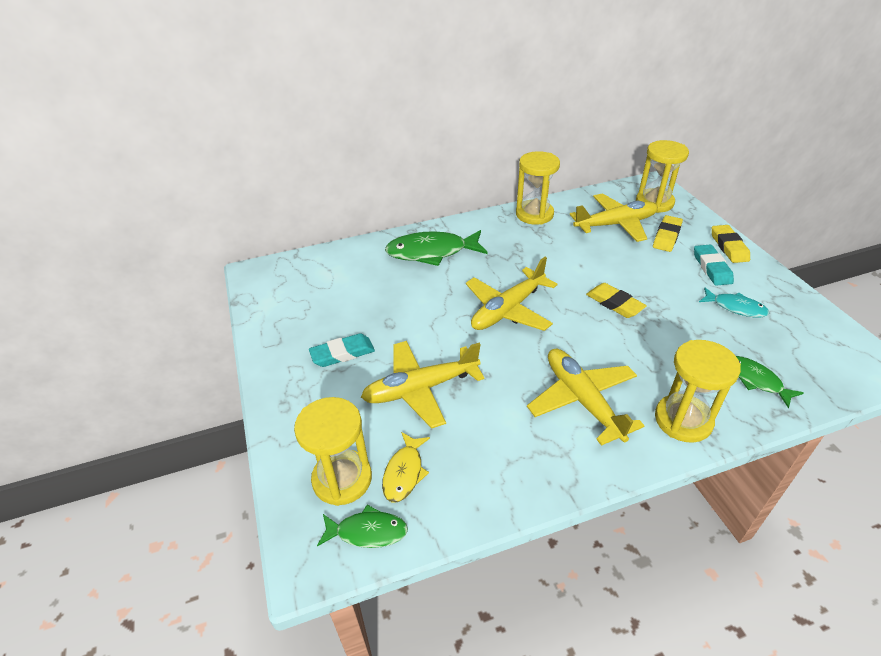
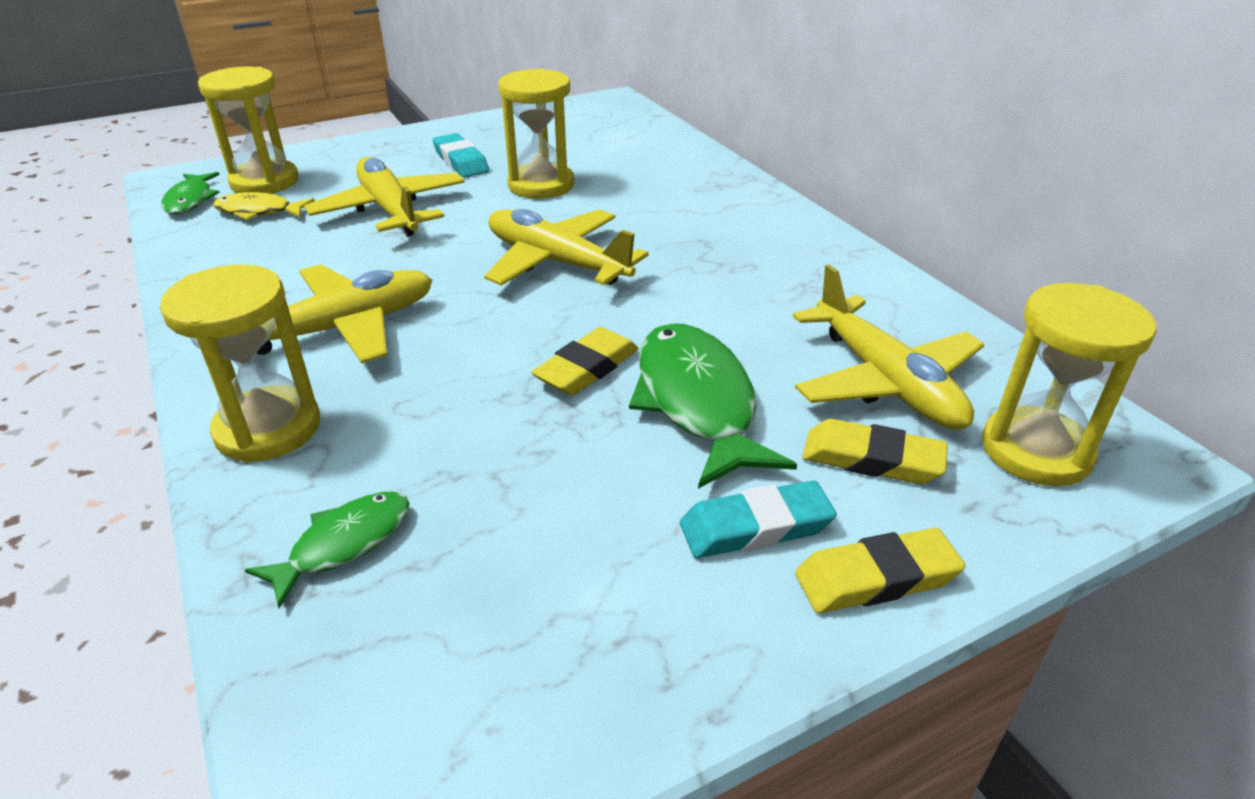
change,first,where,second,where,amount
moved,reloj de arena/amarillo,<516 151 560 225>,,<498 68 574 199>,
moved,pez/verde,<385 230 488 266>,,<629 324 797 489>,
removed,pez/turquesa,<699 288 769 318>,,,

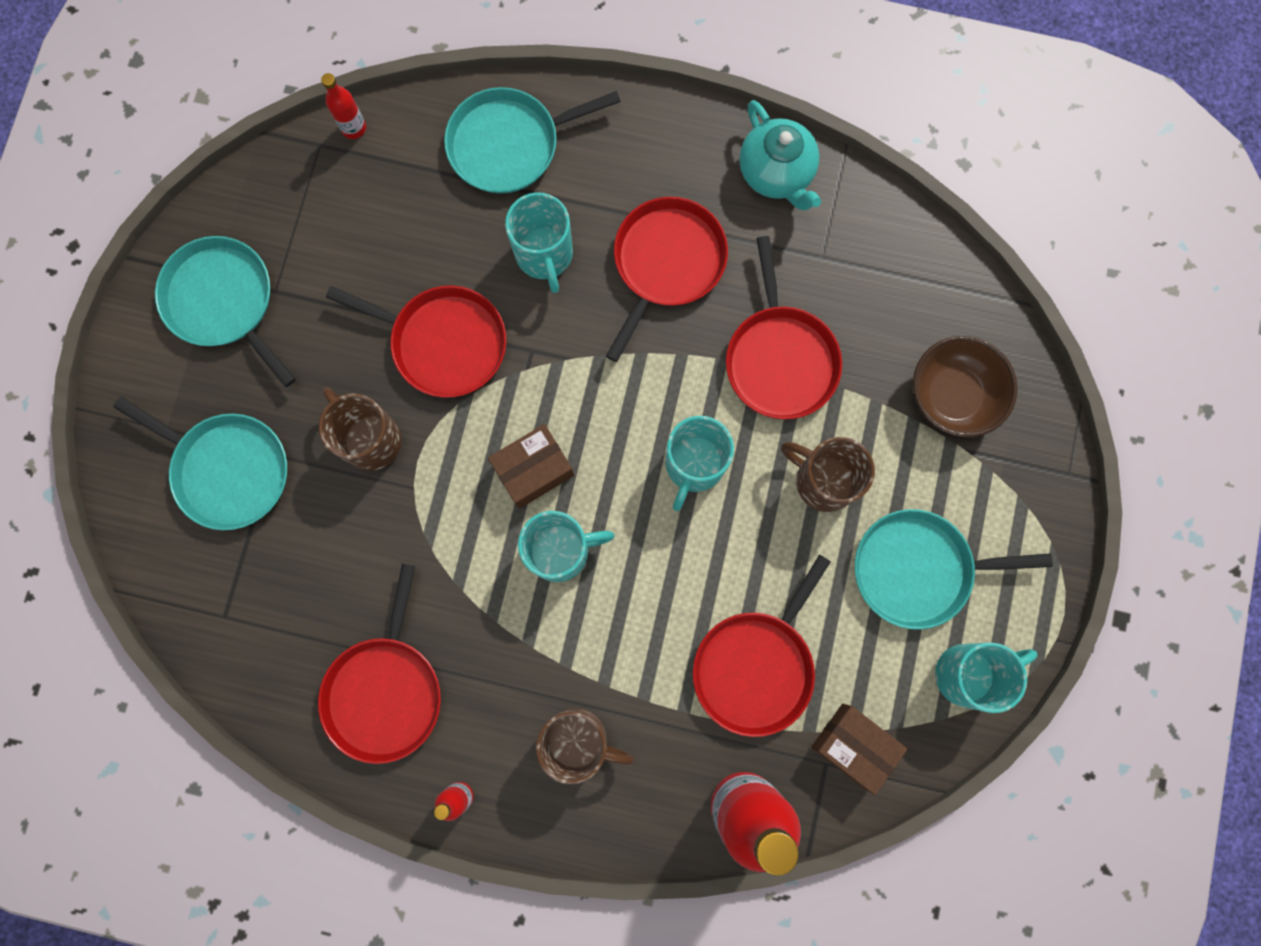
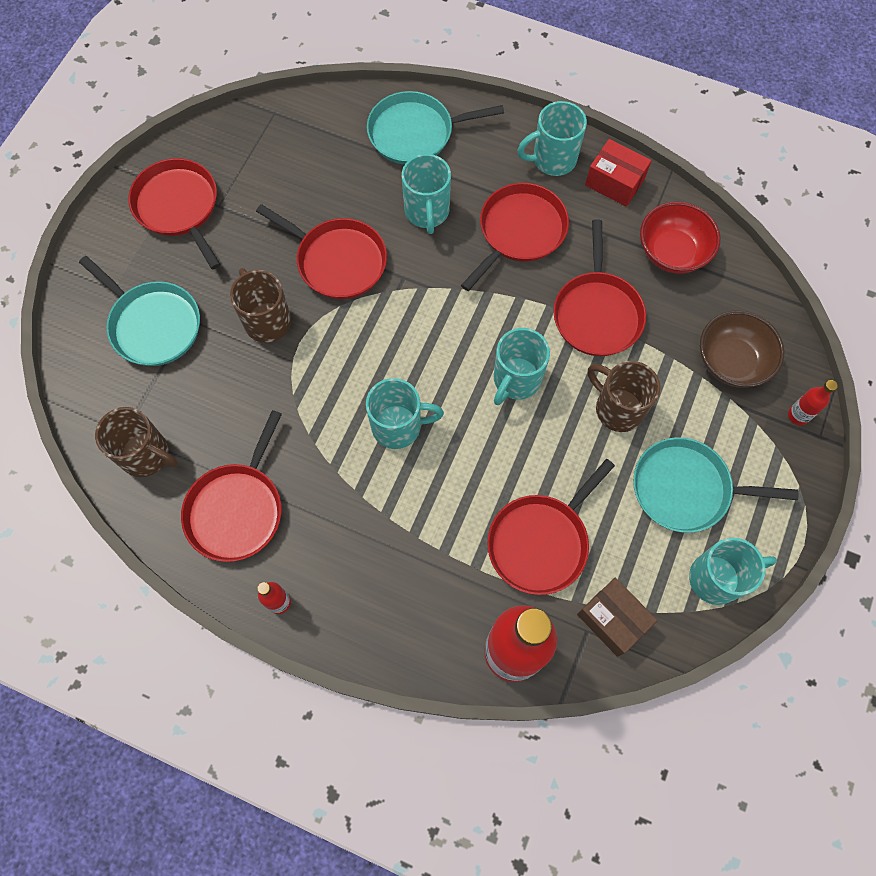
change,first,where,second,where,amount
moved,taza/marrón,<536 708 634 784>,,<95 407 178 477>,
recoloured,sartén/turquesa,<155 236 296 387>,sartén/rojo,<128 158 220 269>,
added,,,taza/turquesa,<517 101 587 176>,
replaced,tetera/turquesa,<739 100 821 210>,caja/rojo,<585 139 651 207>,
added,,,cuenco/rojo,<640 202 720 274>,
moved,botella/rojo,<321 73 366 139>,,<788 380 838 425>,
removed,caja/marrón,<488 424 574 508>,,,

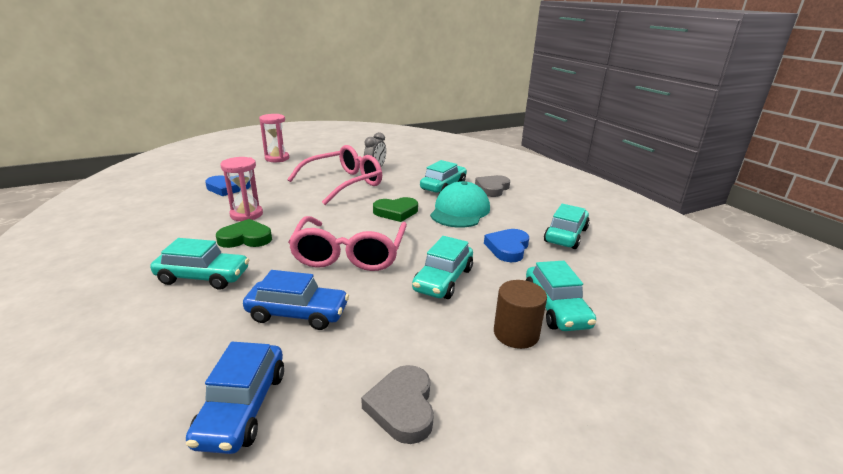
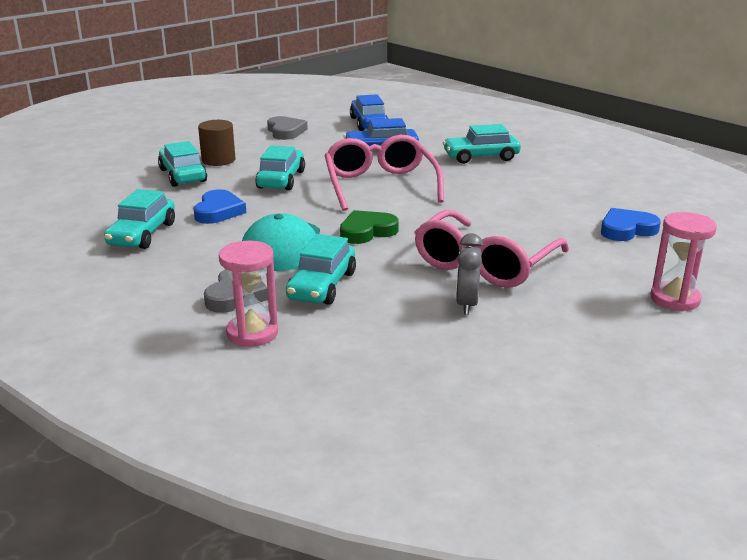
change,first,where,second,where,amount
moved,reloj de arena/rosa,<221 157 263 221>,,<219 241 278 347>,
removed,corazón/verde,<216 219 272 248>,,,

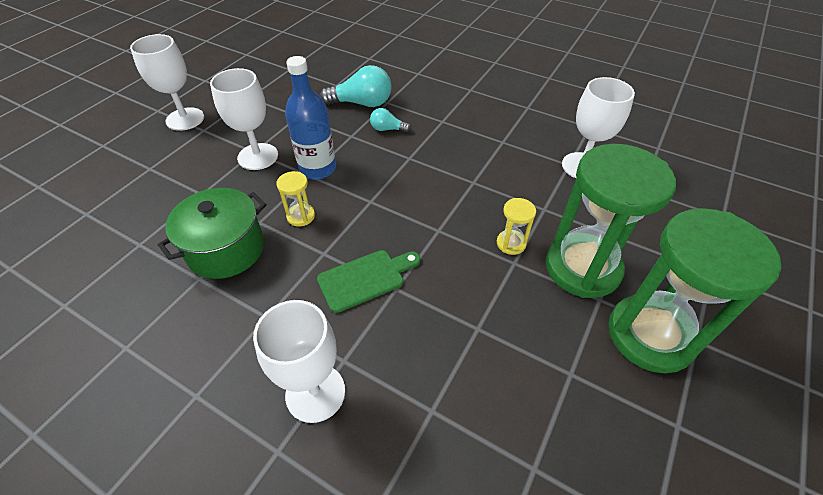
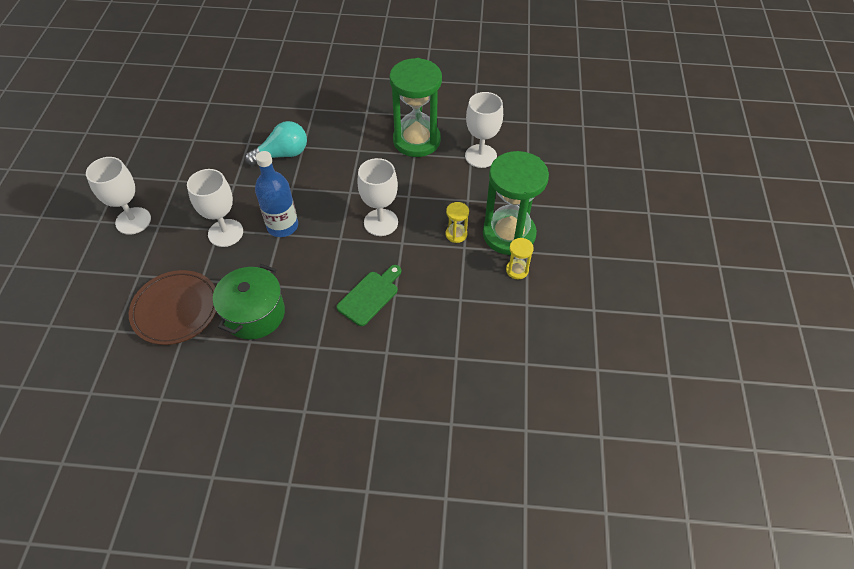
change,first,where,second,where,amount
added,,,plato/marrón,<129 270 216 345>,
moved,copa/blanco,<253 300 345 423>,,<357 158 398 236>,
moved,reloj de arena/verde,<608 208 781 373>,,<390 58 442 157>,
moved,reloj de arena/amarillo,<277 171 315 227>,,<506 238 534 279>,
removed,bombilla/turquesa,<370 108 411 133>,,,

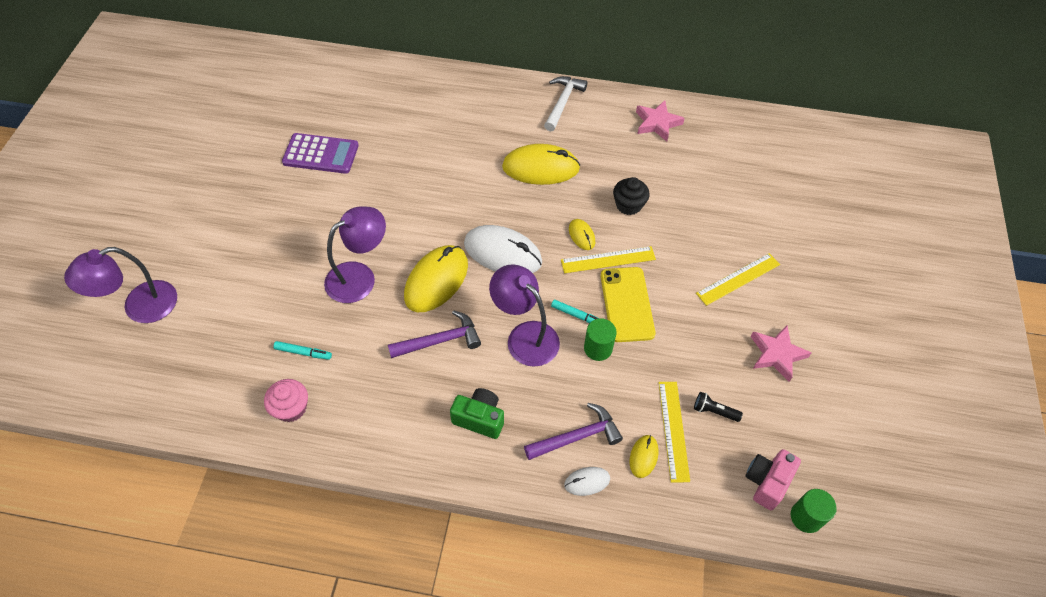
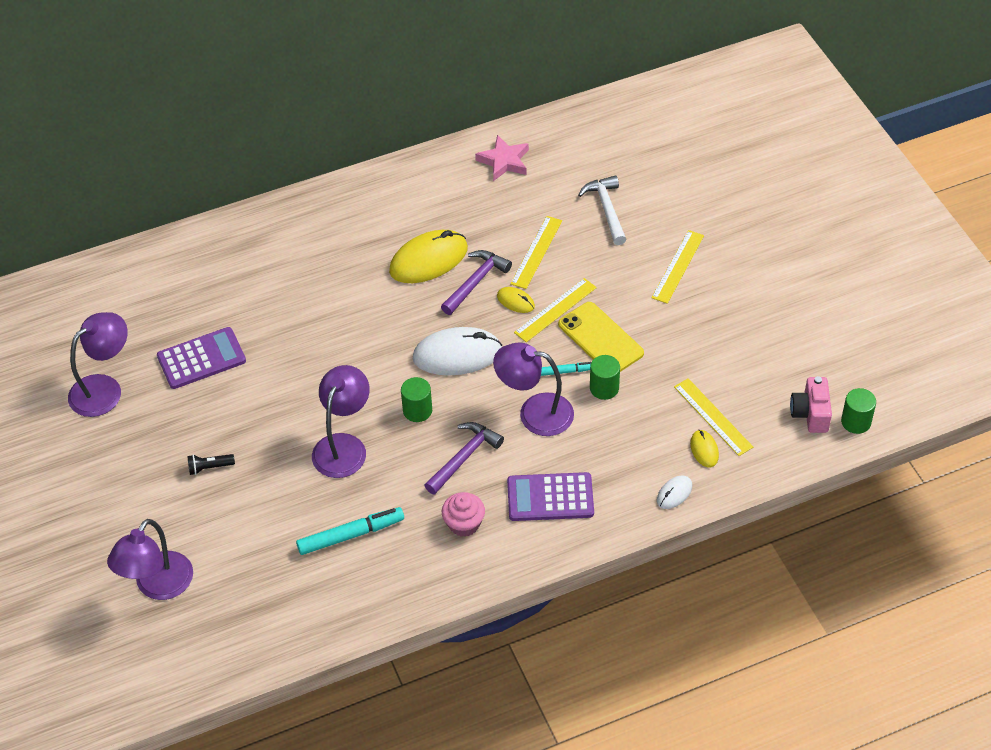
change,first,where,second,where,amount
added,,,lámpara/morado,<68 312 128 417>,
moved,lámpara de mano/negro,<694 392 743 422>,,<188 454 235 475>,
resized,rotulador/turquesa,<273 341 332 360>,,<296 507 404 555>,x1.76
replaced,ratón/amarillo,<404 245 468 312>,cilindro/verde,<401 377 432 422>,
moved,martillo/morado,<524 403 623 460>,,<441 250 512 315>,
moved,magdalena/rosa,<264 379 308 422>,,<442 492 485 537>,
replaced,cámara/verde,<450 388 504 439>,calculadora/morado,<507 472 594 521>,
replaced,magdalena/negro,<613 177 650 215>,regla/amarillo,<510 216 562 289>,
moved,martillo/blanco,<544 76 588 131>,,<578 175 627 245>,
removed,estrella/rosa,<751 326 812 382>,,,

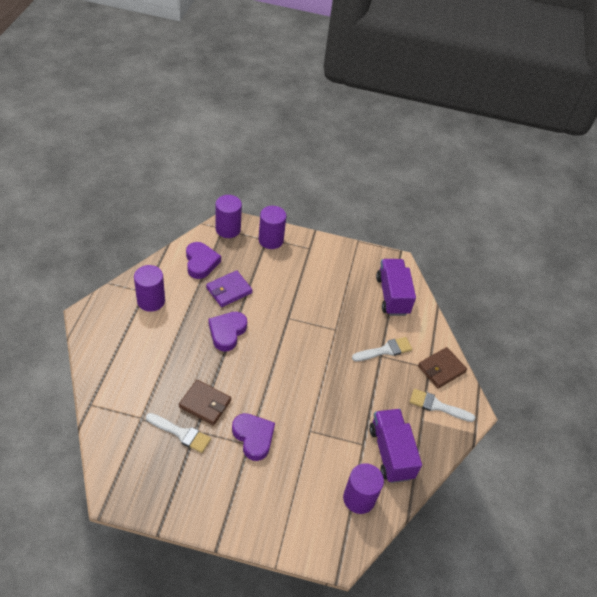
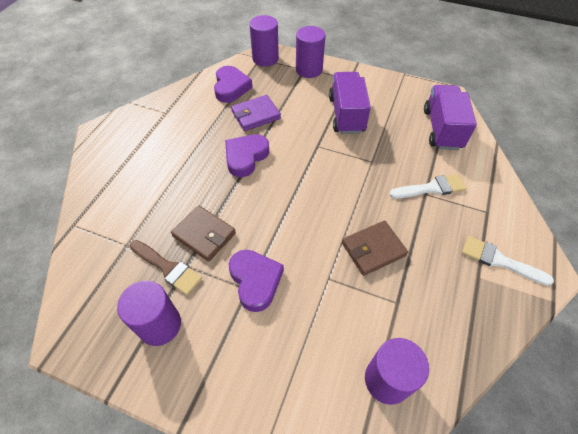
change,first,where,second,where,amount
moved,cilindro/morado,<134 265 165 312>,,<117 281 181 346>,
recoloured,pincel/blanco,<146 413 211 453>,pincel/marrón,<130 240 202 295>,
moved,camión/morado,<369 409 422 483>,,<329 72 371 134>,
moved,cartera/marrón,<418 347 467 389>,,<342 221 408 276>,

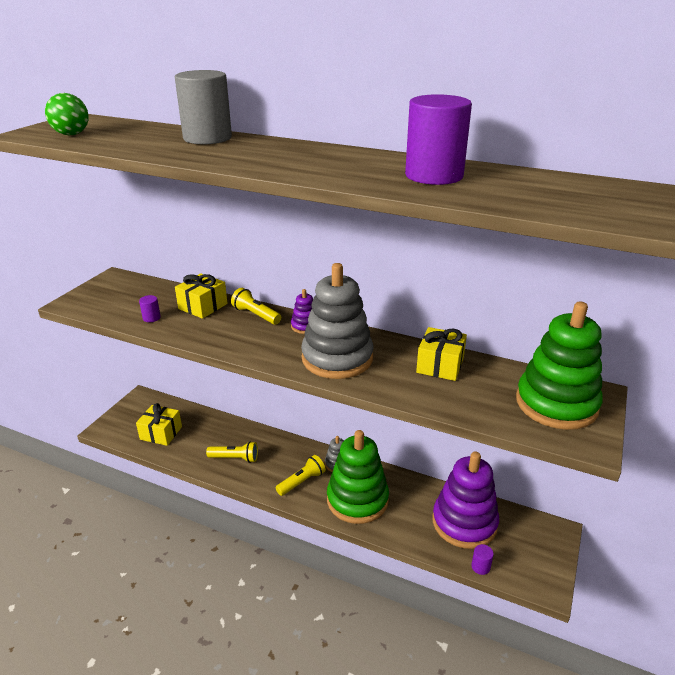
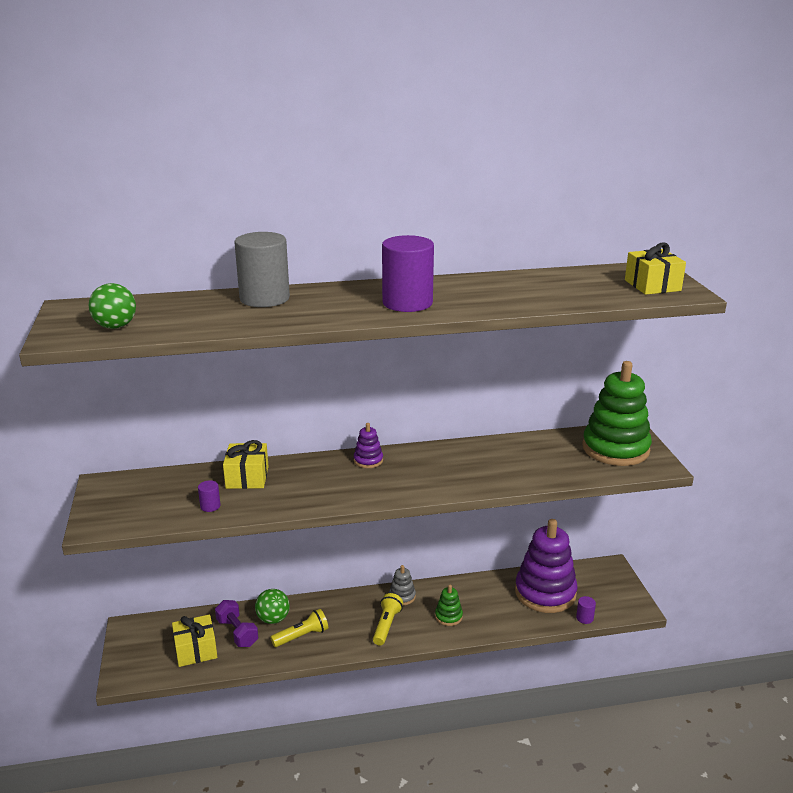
change,first,where,second,where,amount
added,,,mancuerna/morado,<215 600 258 647>,
added,,,pelota/verde,<255 589 290 624>,
moved,cilindro/morado,<405 94 472 185>,,<382 235 434 312>,
resized,juguete apilable/verde,<327 430 389 524>,,<435 585 463 626>,x0.44
moved,regalo/amarillo,<416 327 467 381>,,<625 242 686 295>,
removed,lámpara de mano/amarillo,<231 288 281 325>,,,
removed,juguete apilable/gris,<301 263 374 379>,,,

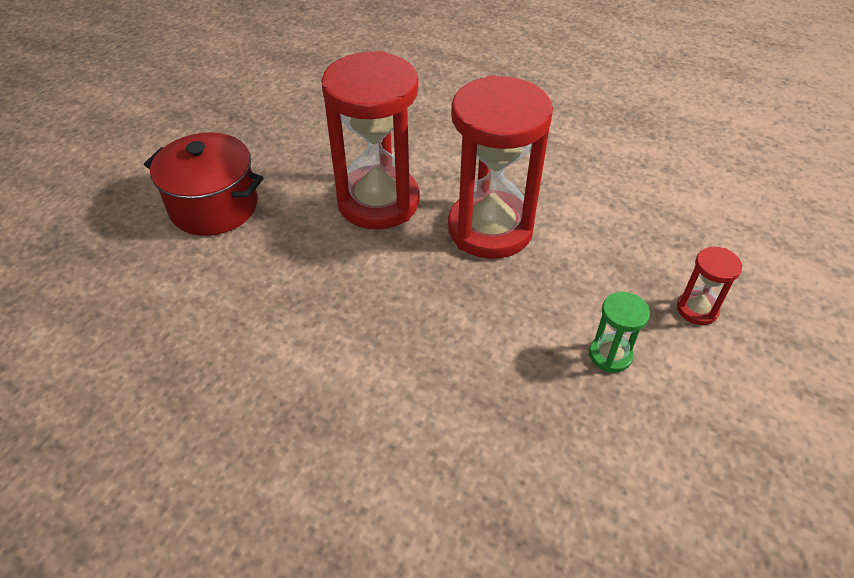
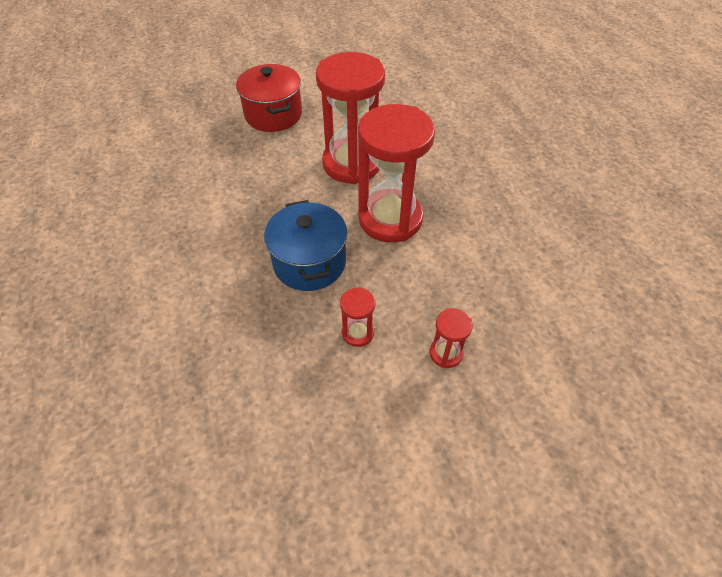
change,first,where,second,where,amount
added,,,olla/azul,<264 200 347 291>,
recoloured,reloj de arena/verde,<589 292 650 373>,reloj de arena/rojo,<340 287 376 347>,

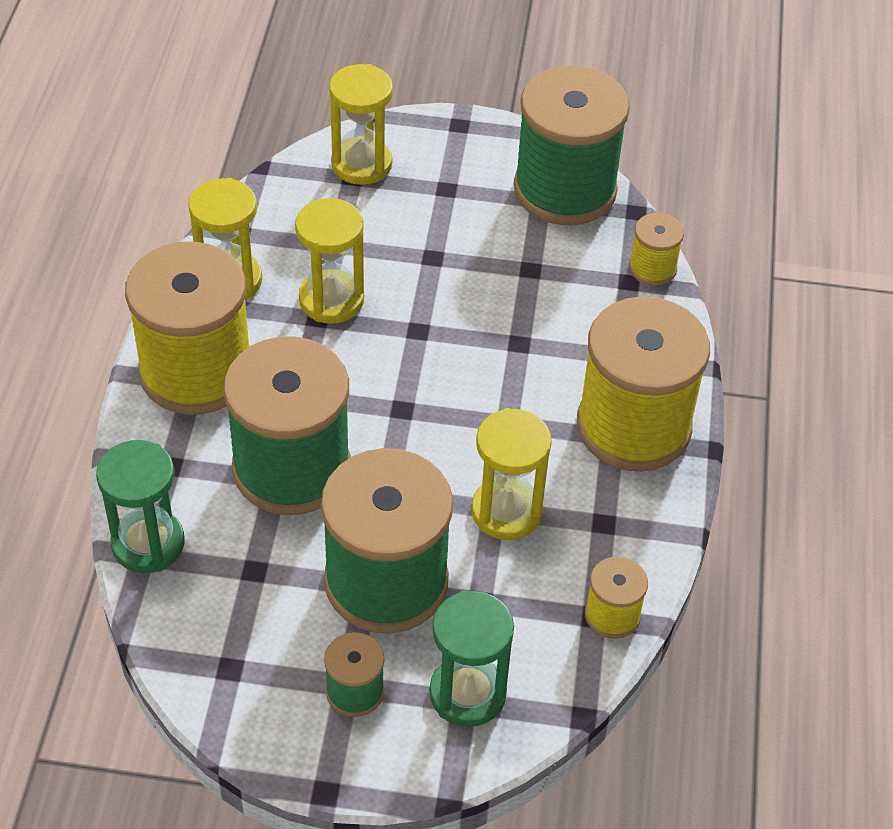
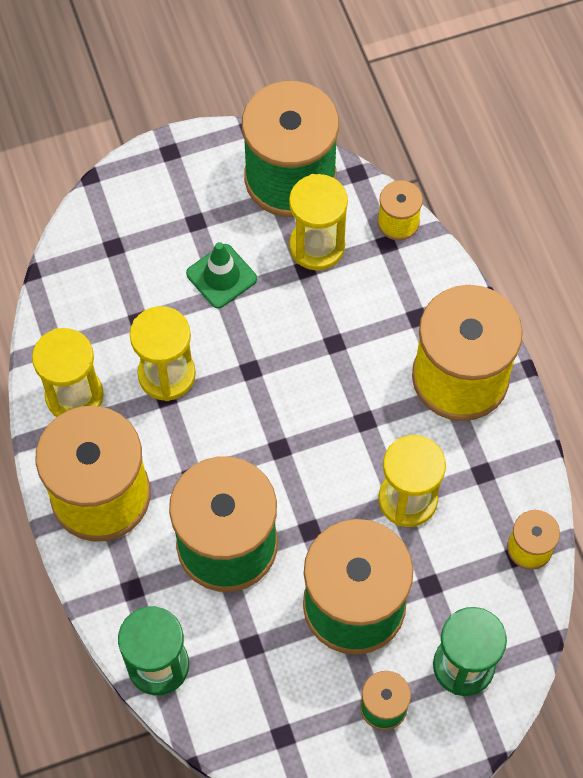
change,first,where,second,where,amount
added,,,cono de tráfico/verde,<186 242 257 308>,
moved,reloj de arena/amarillo,<329 64 393 185>,,<289 174 348 271>,

